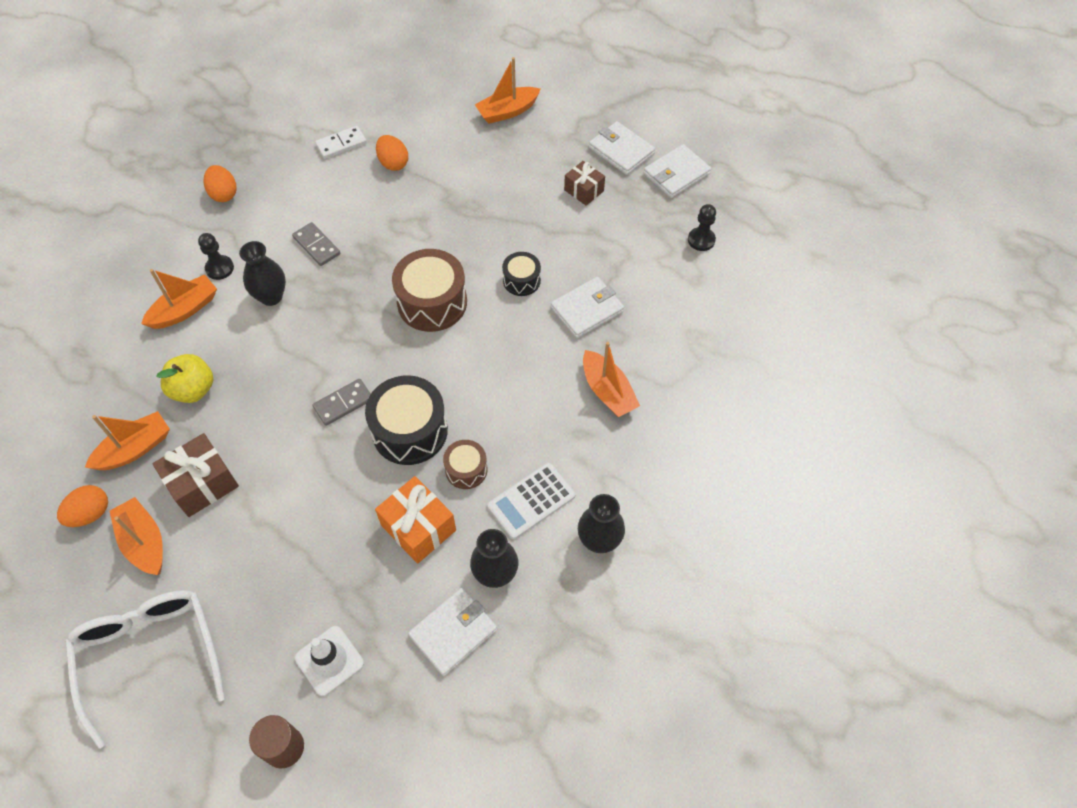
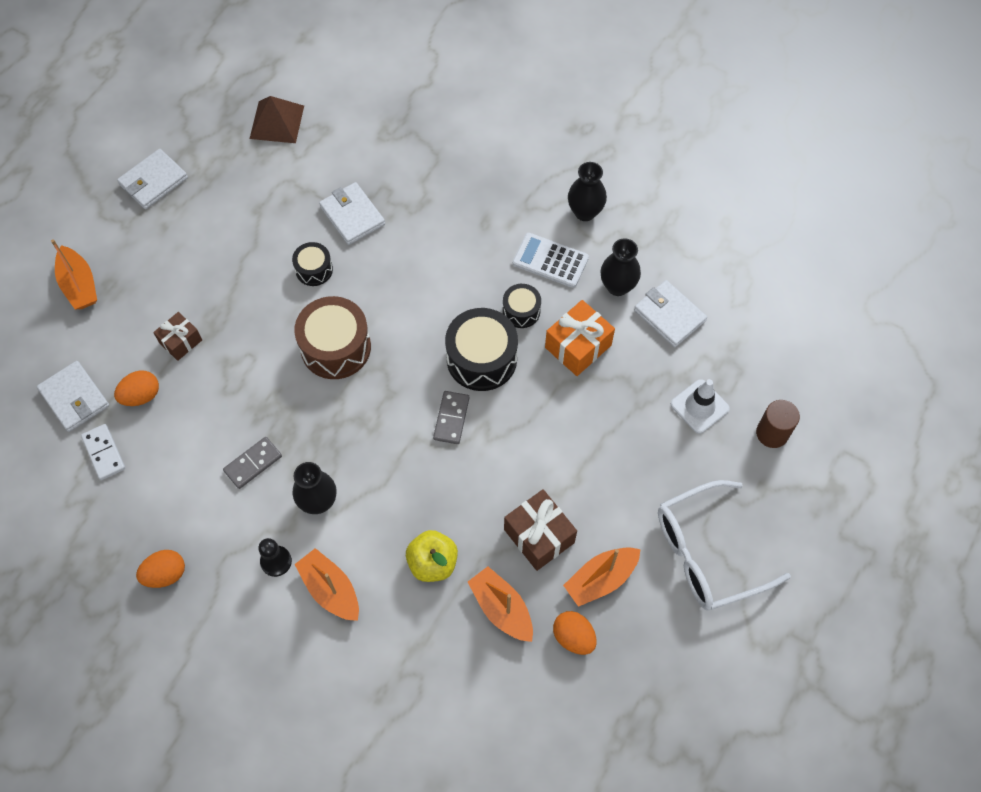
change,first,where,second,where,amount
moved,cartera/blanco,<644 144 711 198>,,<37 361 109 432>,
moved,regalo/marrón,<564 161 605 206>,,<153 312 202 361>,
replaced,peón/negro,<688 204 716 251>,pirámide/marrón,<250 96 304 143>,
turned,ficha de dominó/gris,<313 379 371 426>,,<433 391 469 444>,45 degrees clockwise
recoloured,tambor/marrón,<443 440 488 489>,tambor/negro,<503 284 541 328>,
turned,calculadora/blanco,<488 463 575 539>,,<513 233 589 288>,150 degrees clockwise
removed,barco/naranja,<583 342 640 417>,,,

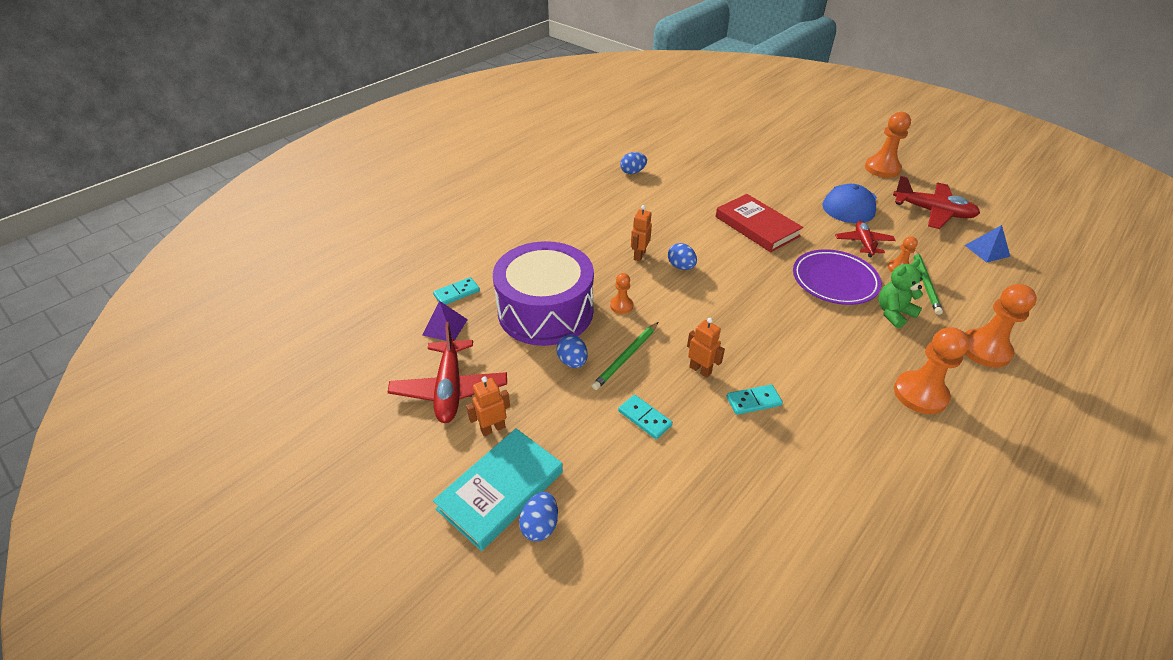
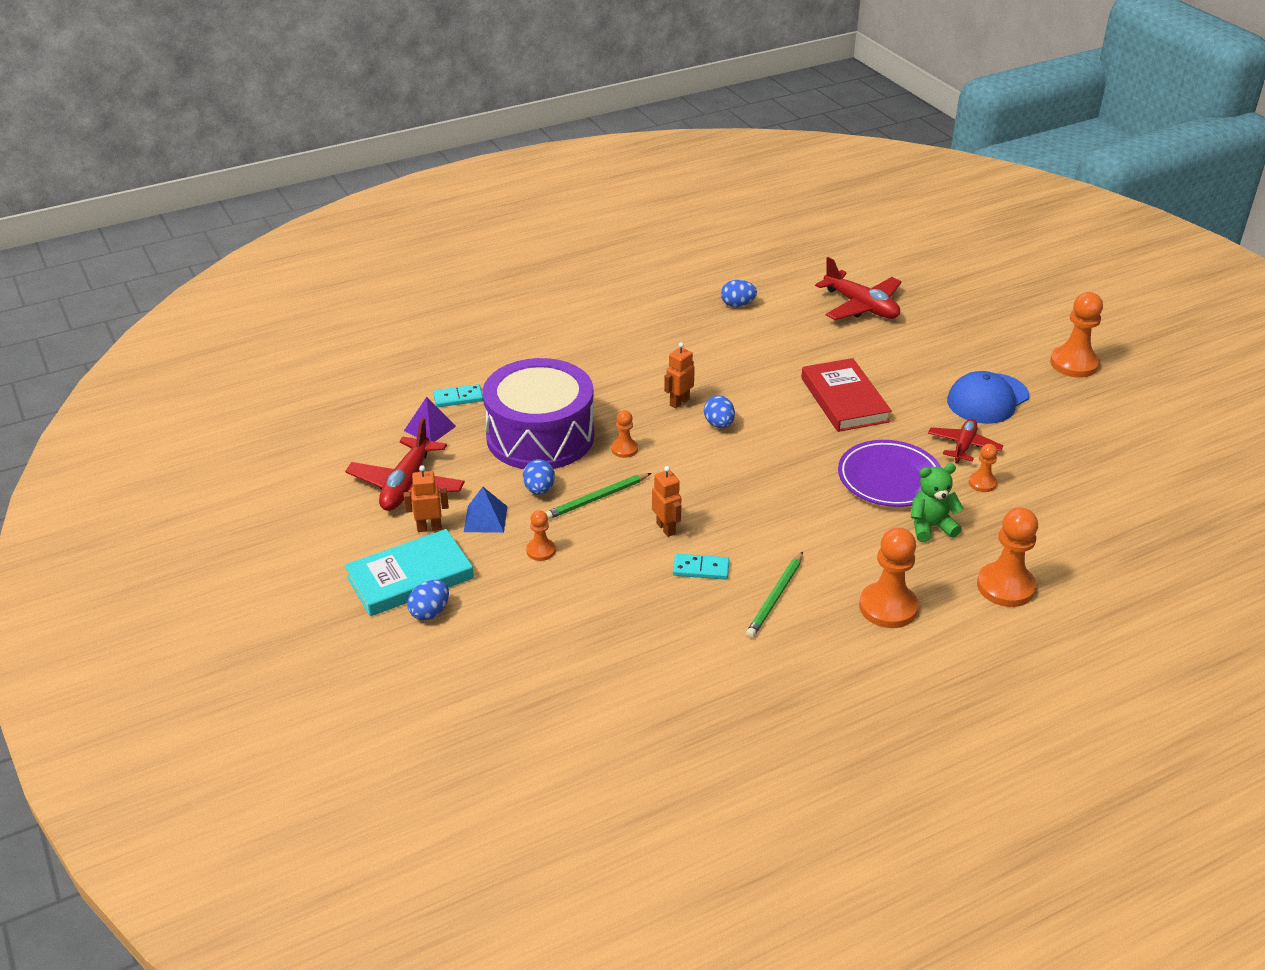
change,first,where,second,where,amount
moved,pirámide/azul,<965 225 1010 263>,,<464 487 507 533>,
added,,,peón/naranja,<526 510 556 561>,
moved,lápiz/verde,<914 250 943 315>,,<746 552 803 638>,
moved,avión/rojo,<893 176 980 229>,,<815 257 902 320>,
removed,ficha de dominó/turquesa,<618 395 673 439>,,,

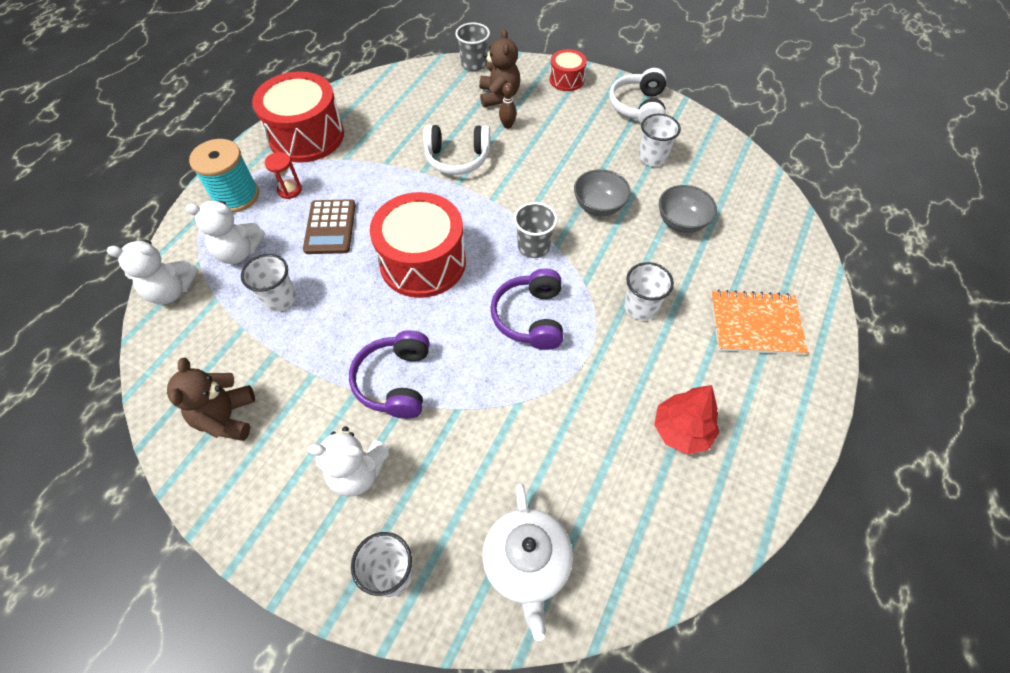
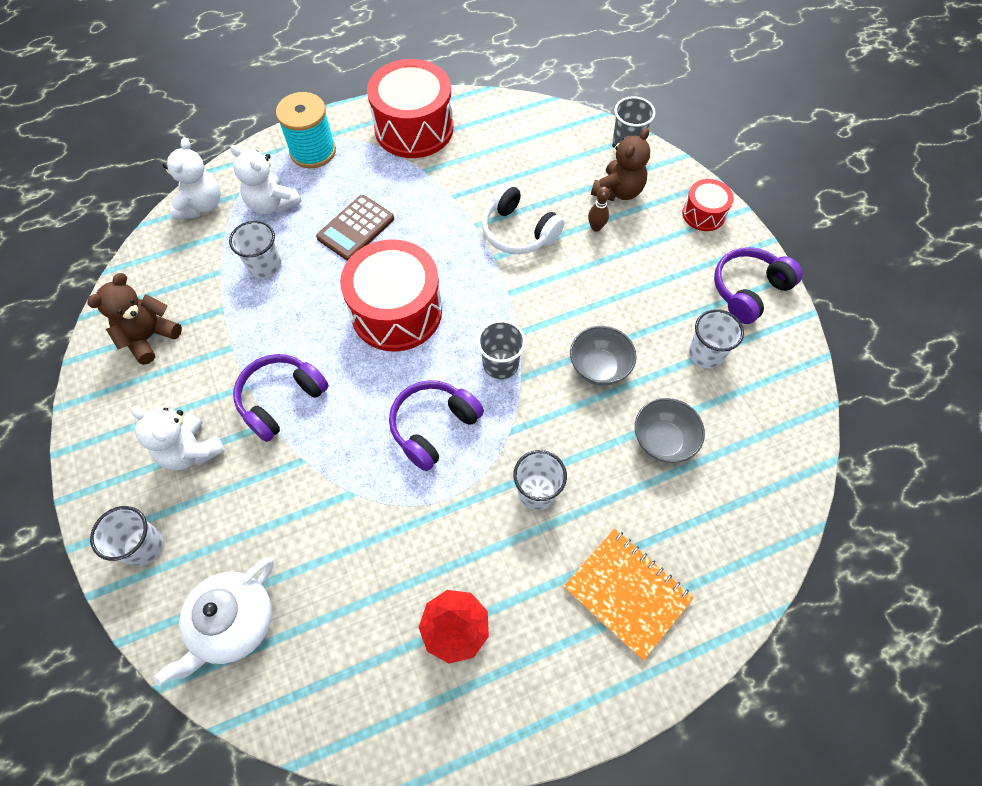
change,first,where,second,where,amount
turned,osito/blanco,<107 240 198 304>,,<163 138 221 220>,120 degrees counterclockwise
recoloured,auriculares/blanco,<609 68 666 123>,auriculares/morado,<714 247 803 324>,
removed,reloj de arena/rojo,<265 152 302 199>,,,

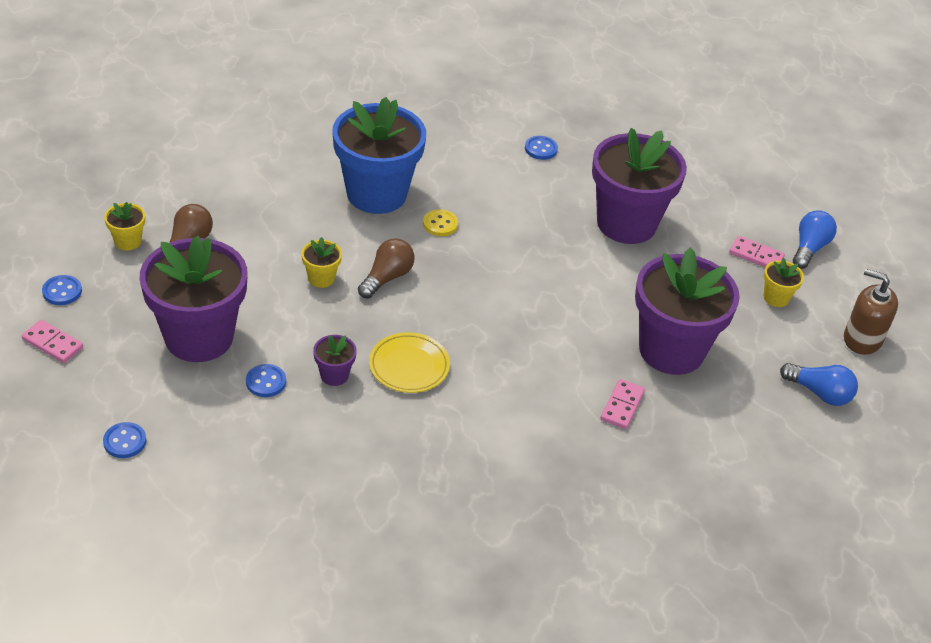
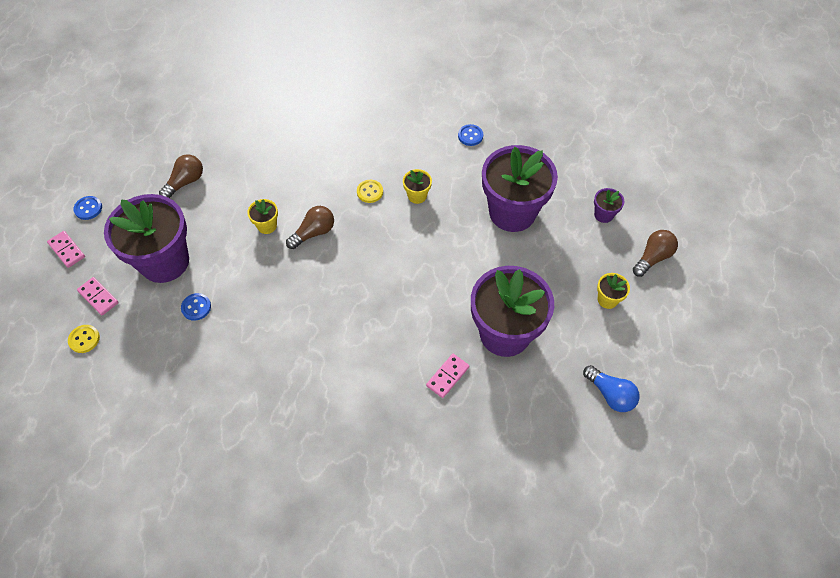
change,first,where,second,where,amount
recoloured,botón/azul,<103 422 146 458>,botón/amarillo,<68 325 100 353>,
moved,ficha de dominó/rosa,<729 236 785 267>,,<77 277 119 316>,
moved,maceta/amarillo,<104 202 145 251>,,<403 169 432 204>,
moved,maceta/morado,<313 335 357 386>,,<594 188 625 223>,
recoloured,bombilla/azul,<793 210 837 269>,bombilla/marrón,<633 230 678 277>,
removed,maceta/azul,<332 97 426 214>,,,
removed,plato/amarillo,<369 332 450 393>,,,
removed,dispensador de jabón/marrón,<844 269 898 355>,,,

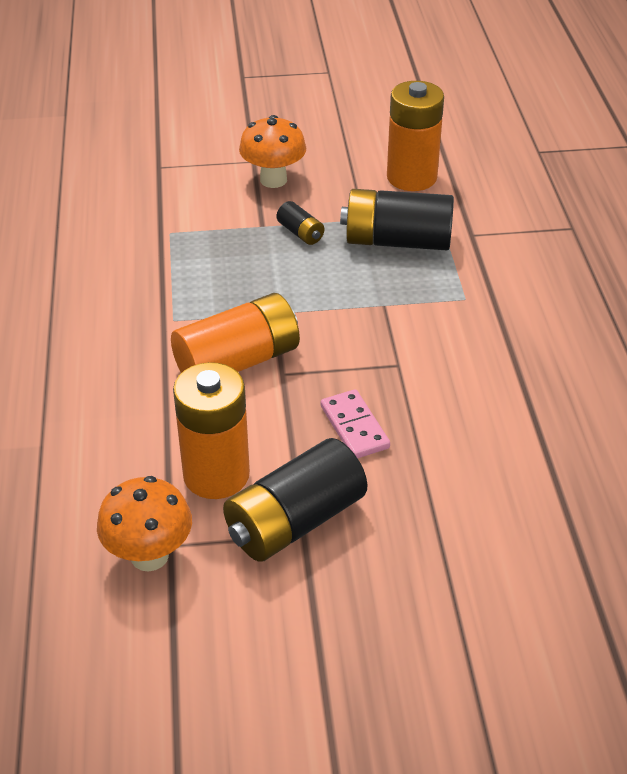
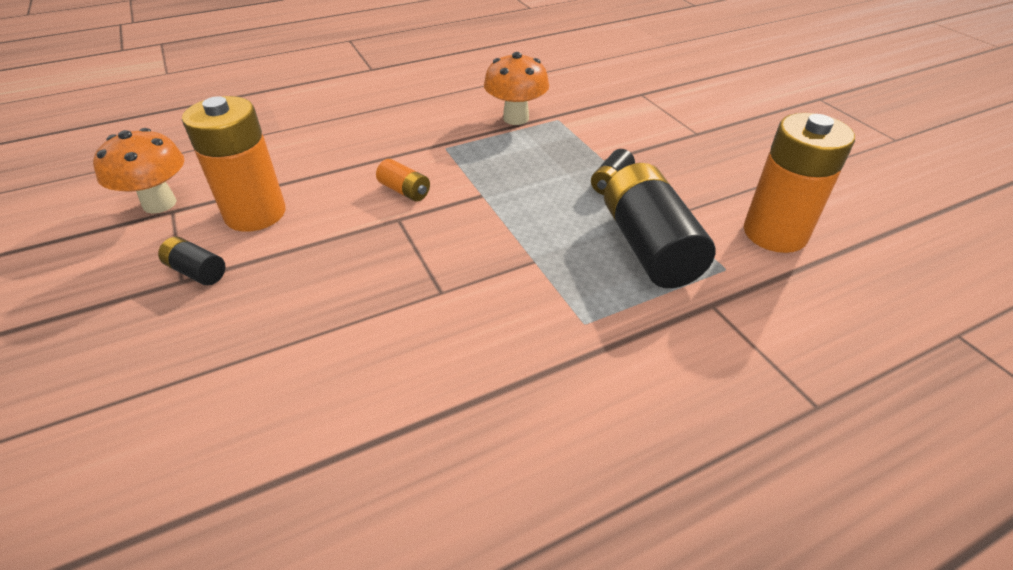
change,first,where,second,where,amount
resized,pila/negro,<223 438 367 562>,,<158 237 226 285>,x0.47
resized,pila/naranja,<171 293 300 373>,,<376 159 430 202>,x0.47
moved,seta/naranja,<239 115 306 188>,,<484 52 549 125>,
removed,ficha de dominó/rosa,<321 389 390 458>,,,

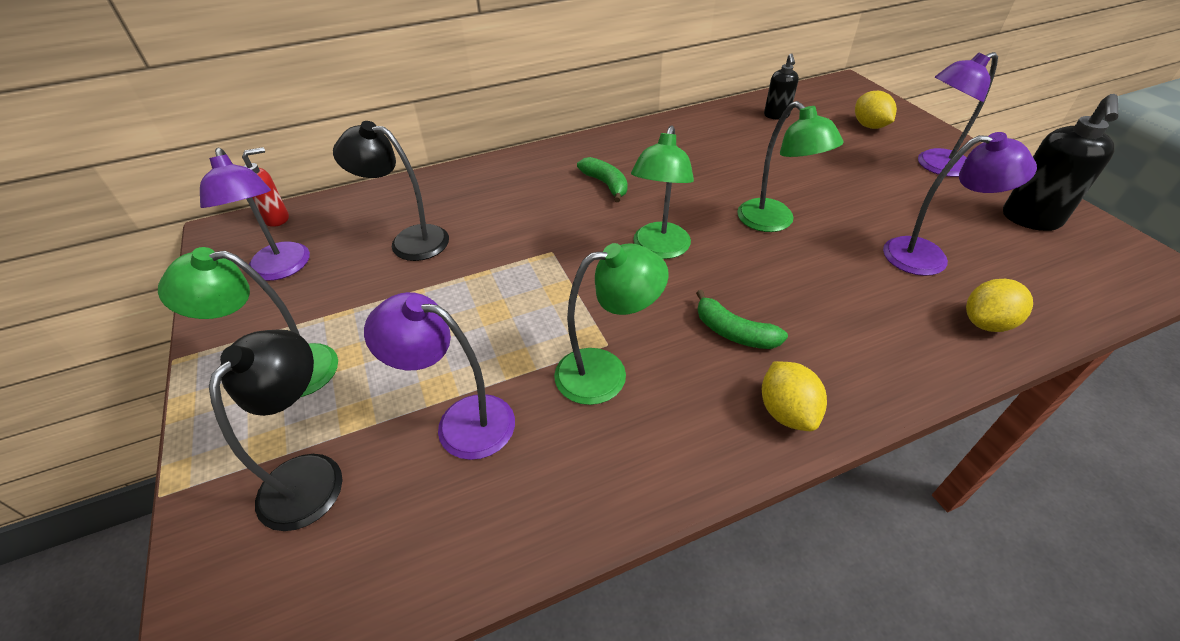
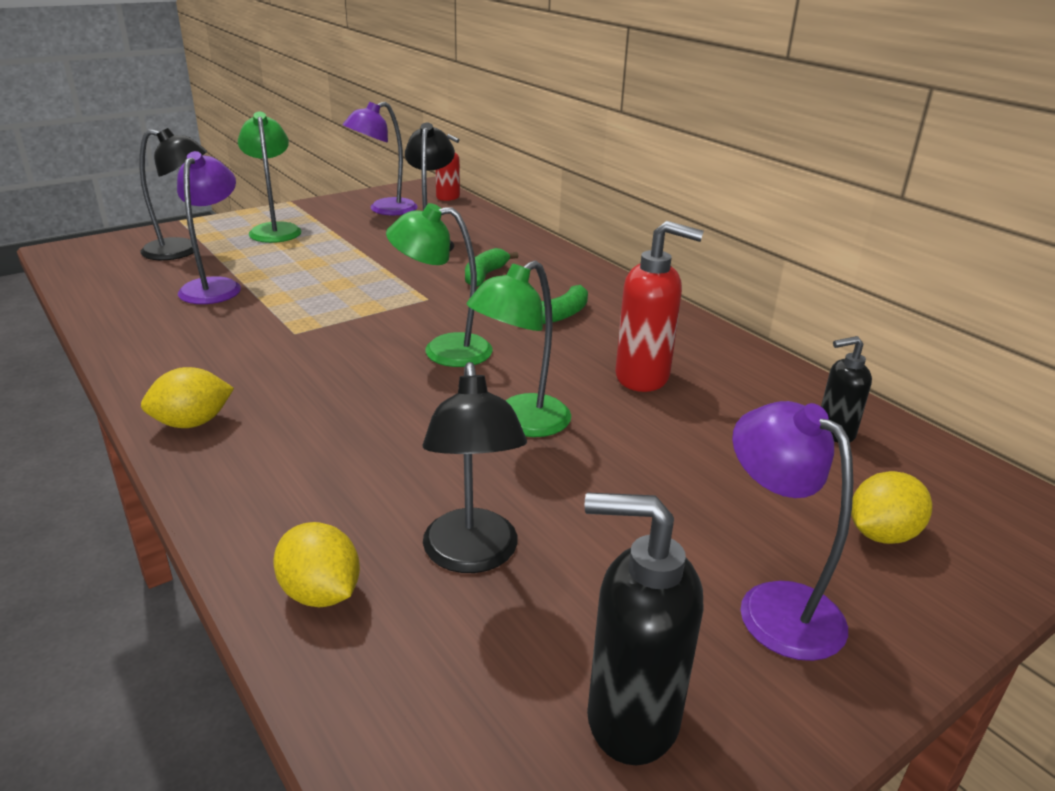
change,first,where,second,where,amount
recoloured,lámpara/morado,<883 132 1037 276>,lámpara/negro,<423 362 527 573>,
moved,plátano/verde,<696 290 788 349>,,<465 248 519 287>,
added,,,dispensador de jabón/rojo,<615 221 704 392>,
removed,lámpara/verde,<554 243 669 405>,,,

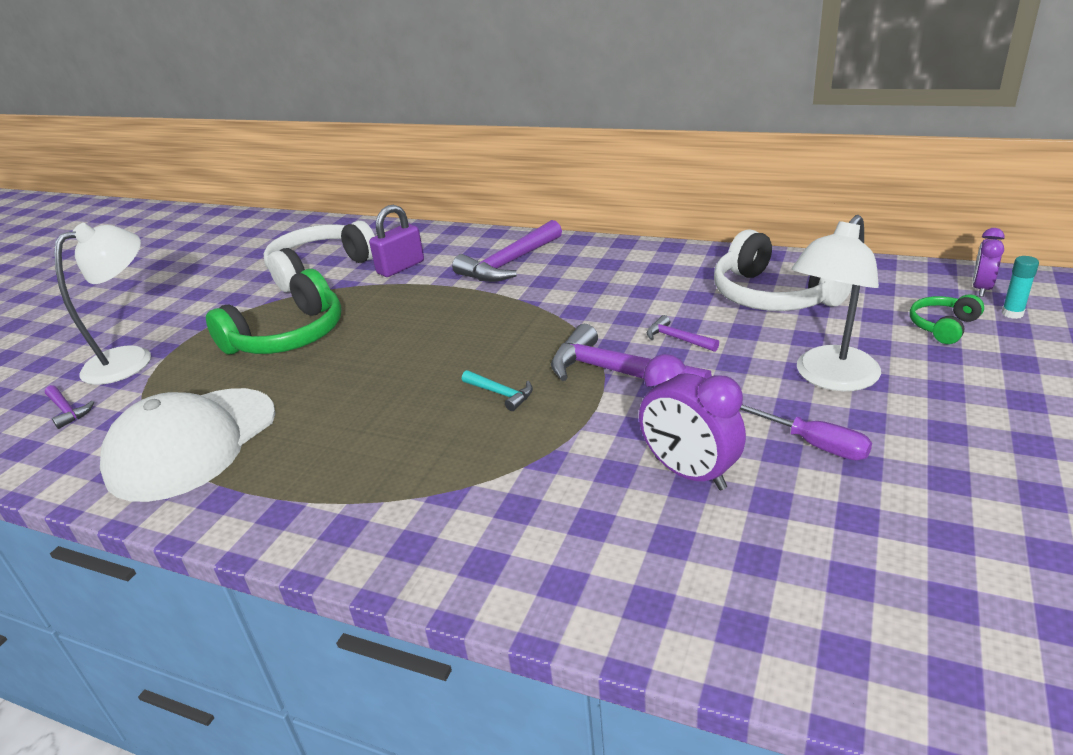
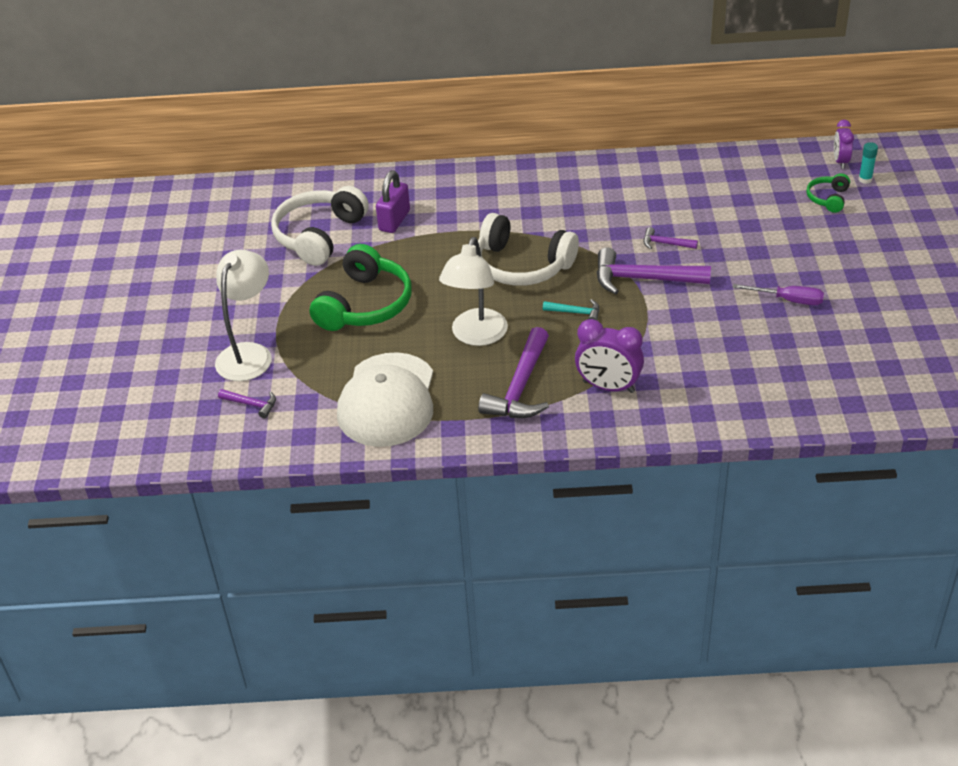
change,first,where,second,where,amount
moved,lámpara/blanco,<791 215 881 391>,,<439 237 508 346>,
moved,auriculares/blanco,<714 229 852 311>,,<478 213 579 286>,
moved,martillo/morado,<452 220 562 282>,,<478 327 549 418>,
moved,despertador/morado,<639 354 746 490>,,<575 319 644 393>,

